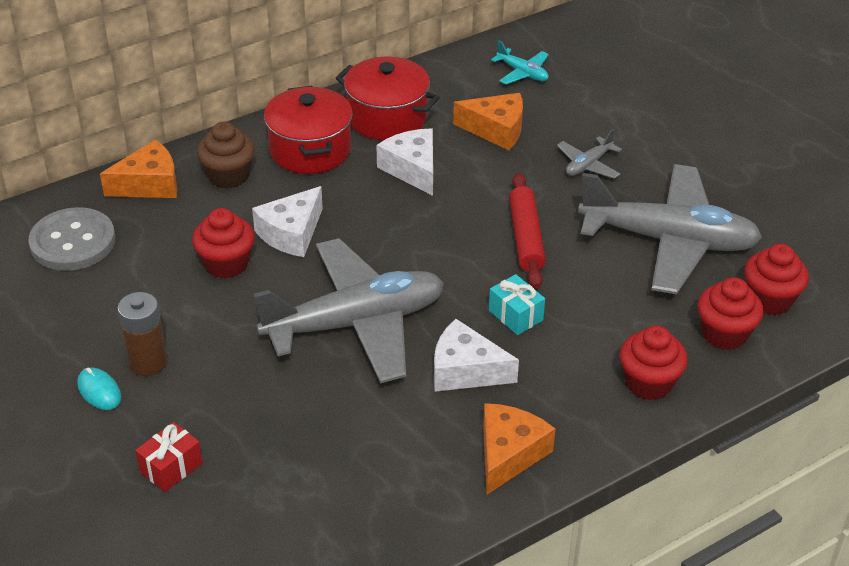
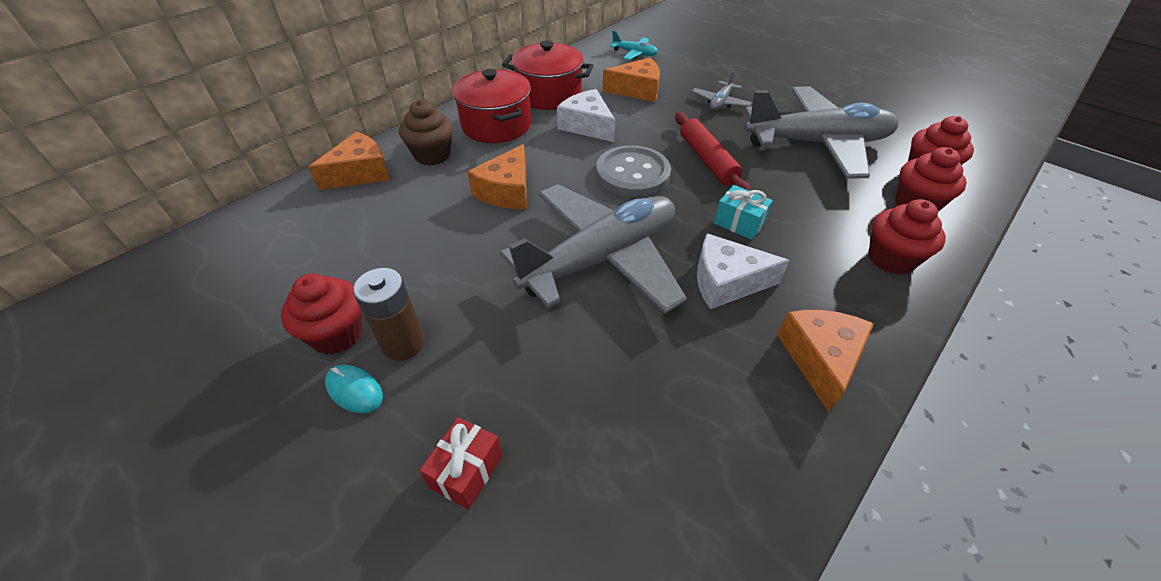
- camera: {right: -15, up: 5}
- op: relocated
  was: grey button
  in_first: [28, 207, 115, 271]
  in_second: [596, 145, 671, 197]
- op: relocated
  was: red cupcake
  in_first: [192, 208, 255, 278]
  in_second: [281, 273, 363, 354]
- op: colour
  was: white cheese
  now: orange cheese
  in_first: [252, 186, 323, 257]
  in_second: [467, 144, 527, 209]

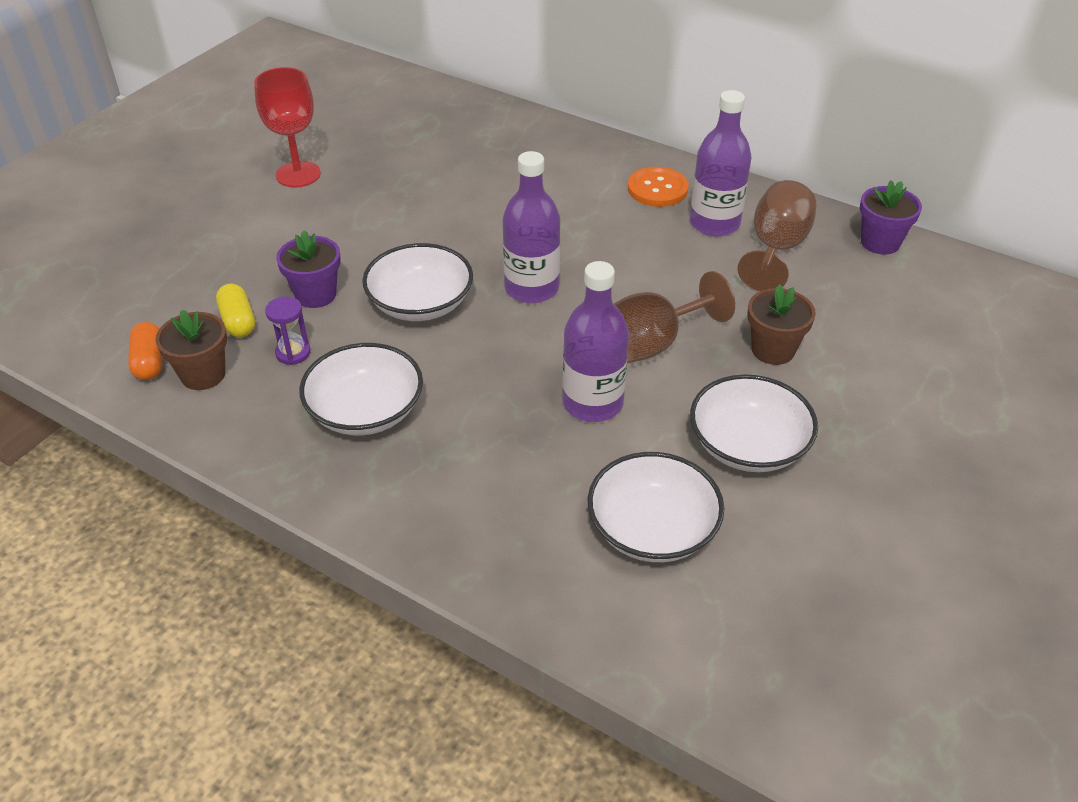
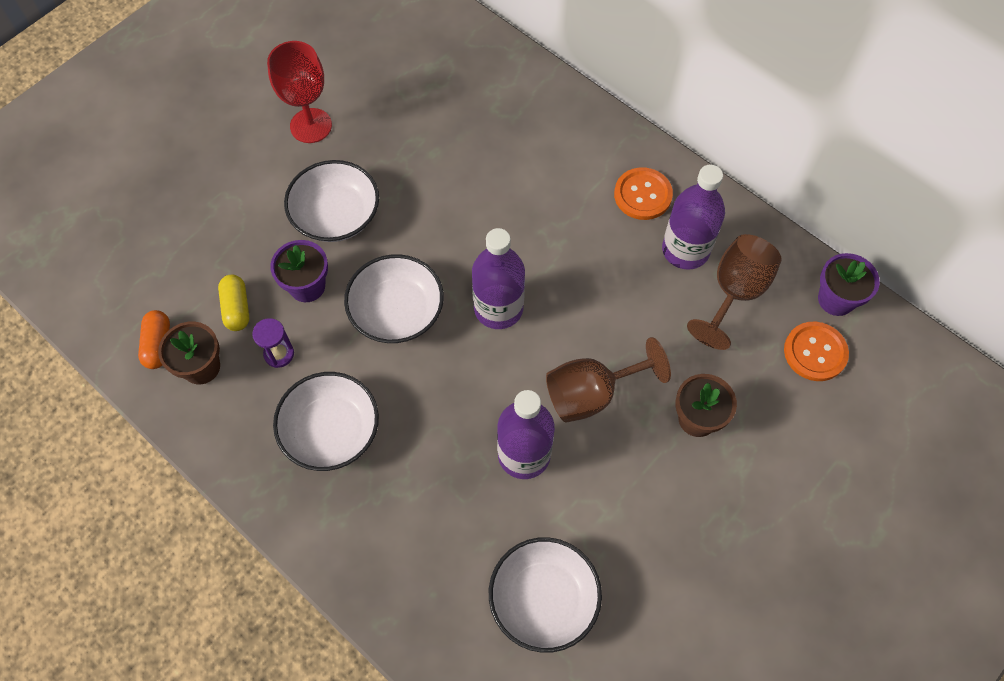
- camera: {right: 10, up: 20}
- op: appeared
  now: orange button
  in_second: [784, 322, 849, 381]
- op: relocated
  was: white bowl
  in_first: [690, 374, 818, 472]
  in_second: [284, 160, 379, 242]

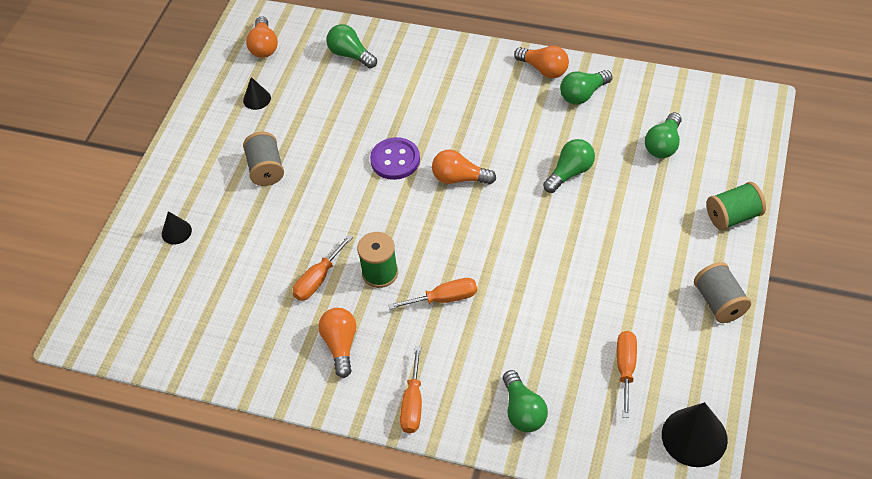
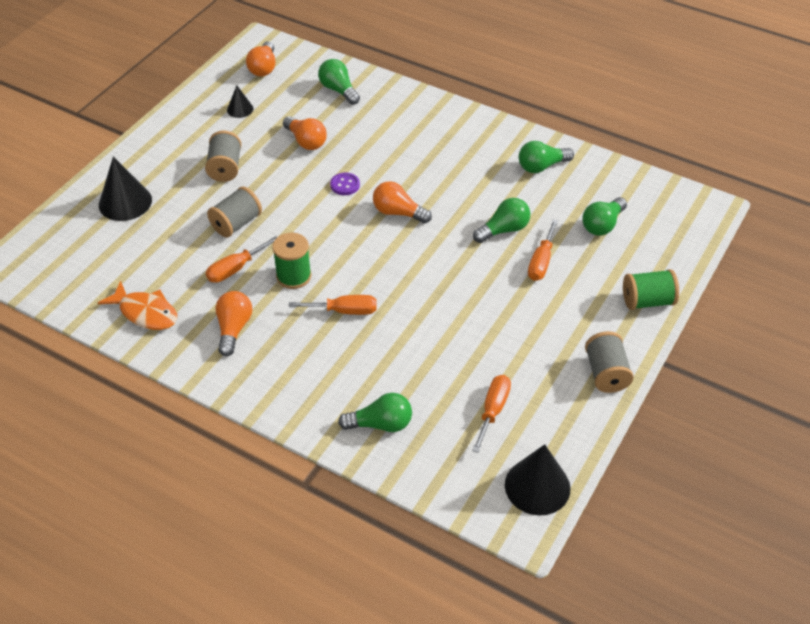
- camera: {right: 10, up: -5}
- op: appeared
  now: orange fish
  in_second: [98, 281, 177, 330]
- op: appeared
  now: grey spool
  in_second: [207, 186, 262, 238]
- op: relocated
  was: orange screwdriver
  in_first: [400, 346, 422, 433]
  in_second: [528, 219, 558, 281]
- op: relocated
  was: orange light bulb
  in_first: [514, 46, 569, 78]
  in_second: [283, 116, 327, 150]
- op: spun
  was: green light bulb
  in_first: [503, 370, 548, 432]
  in_second: [338, 393, 412, 432]
  clockwise: -90
- op: size
  was: black cone
  in_first: [162, 211, 192, 245]
  in_second: [99, 157, 152, 221]
  ratio: 1.84
- op: size
  was: purple button
  in_first: [370, 137, 420, 180]
  in_second: [330, 173, 360, 195]
  ratio: 0.62

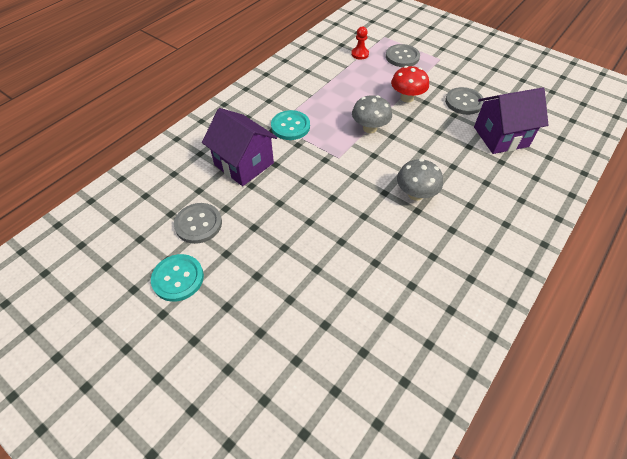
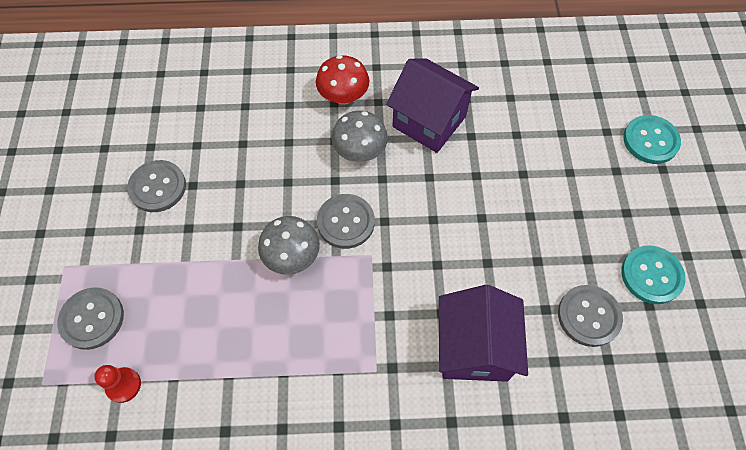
- camera: {right: -130, up: 10}
- op: appeared
  now: grey button
  in_second: [317, 194, 375, 249]
- op: relocated
  was: turquoise button
  in_first: [271, 110, 310, 140]
  in_second: [623, 115, 681, 164]
- op: relocated
  was: red mushroom
  in_first: [391, 66, 429, 102]
  in_second: [316, 55, 369, 105]
- op: relocated
  was: purple house
  in_first: [474, 87, 548, 154]
  in_second: [386, 58, 479, 153]

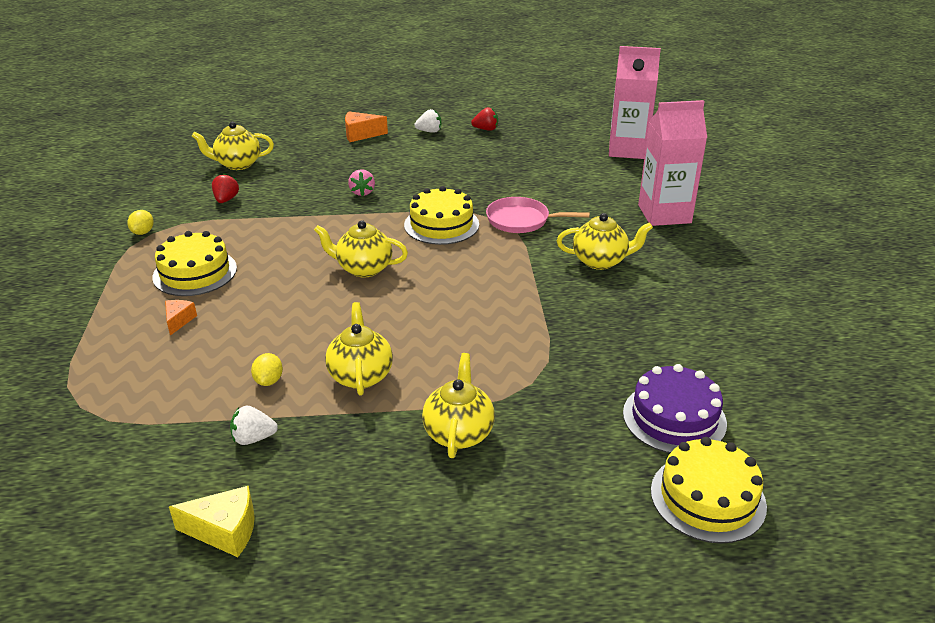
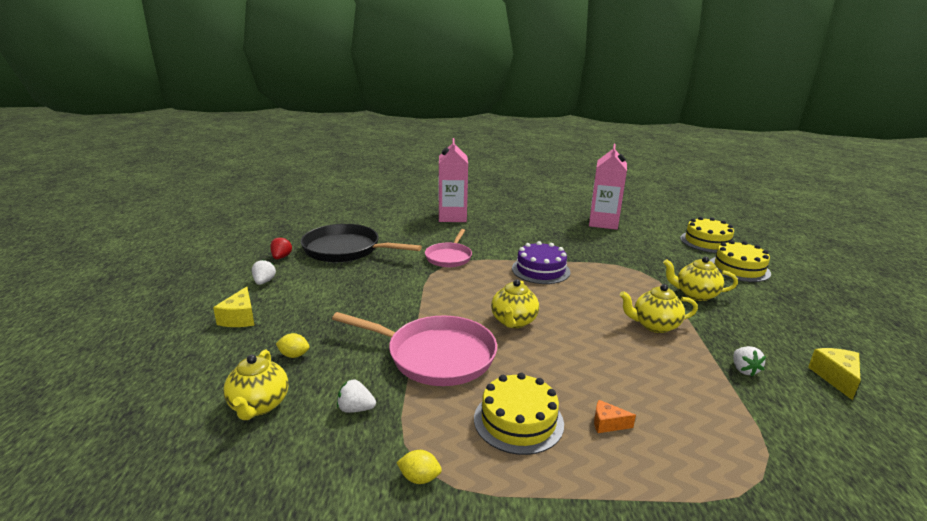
- camera: {right: -85, up: -10}
- op: missing
  was: pink strawberry
  in_first: [348, 169, 375, 196]
- op: missing
  was: yellow teapot
  in_first: [557, 213, 653, 270]
- op: appeared
  now: black pan
  in_second: [301, 224, 422, 262]
- op: appeared
  now: pink pan
  in_second: [332, 312, 497, 386]
- op: relocated
  was: yellow lemon
  in_first: [251, 353, 283, 386]
  in_second: [276, 333, 310, 358]
- op: relocated
  was: yellow cake
  in_first: [404, 186, 479, 245]
  in_second: [710, 240, 771, 282]
- op: relocated
  was: pink carton
  in_first: [609, 46, 661, 159]
  in_second: [589, 144, 627, 230]
- op: relocated
  was: purple cake
  in_first: [623, 364, 727, 453]
  in_second: [512, 241, 570, 284]
- op: colour
  was: red strawberry
  now: white strawberry
  in_first: [212, 174, 239, 203]
  in_second: [337, 380, 376, 413]
- op: colour
  was: orange cheese
  now: yellow cheese
  in_first: [345, 112, 388, 142]
  in_second: [213, 287, 254, 327]

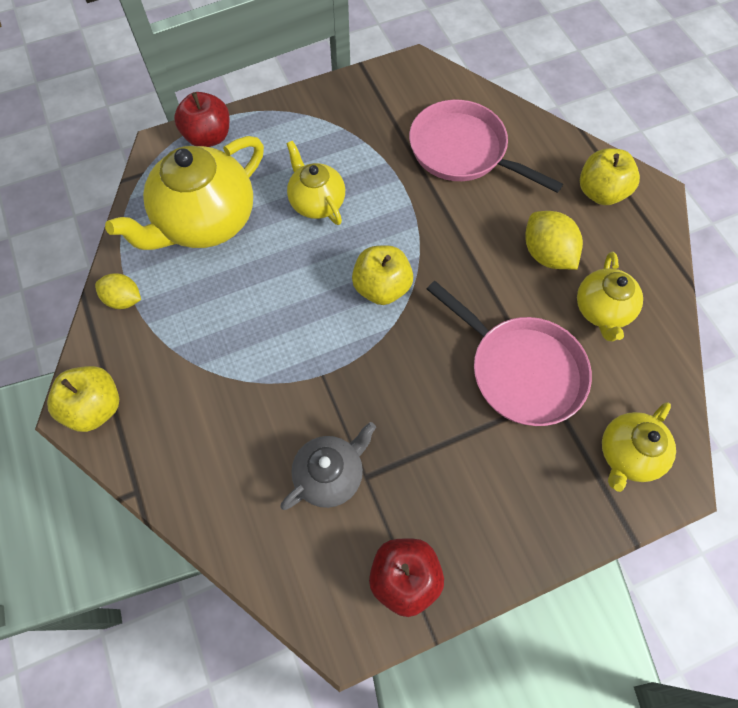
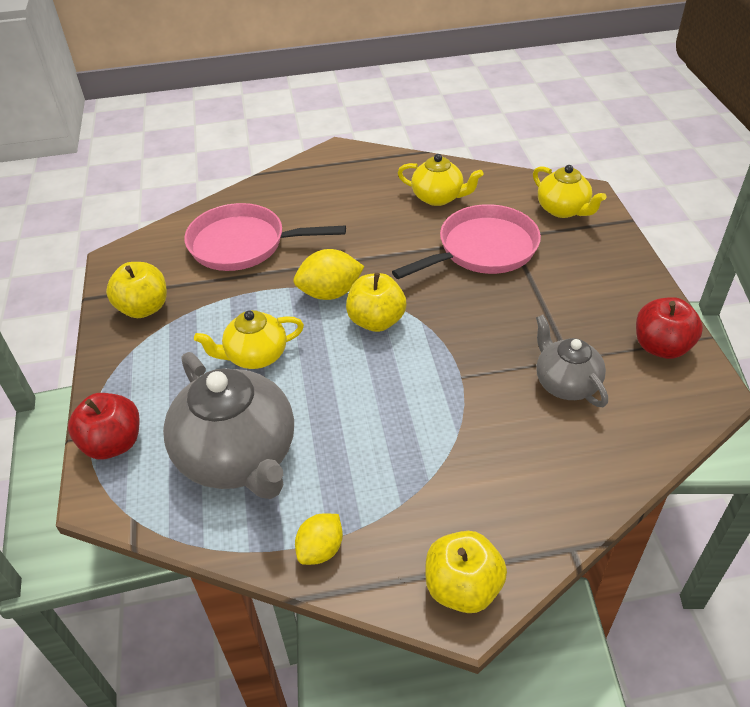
- camera: {right: -75, up: -20}
- op: relocated
  was: yellow lemon
  in_first: [525, 211, 583, 269]
  in_second: [294, 249, 365, 300]
- op: relocated
  was: yellow apple
  in_first: [580, 148, 640, 205]
  in_second: [106, 262, 167, 318]
- op: colour
  was: yellow teapot
  now: grey teapot
  in_first: [105, 136, 264, 250]
  in_second: [163, 352, 294, 499]
- op: spun
  was: pink pan
  in_first: [409, 100, 563, 193]
  in_second: [184, 203, 346, 271]
  clockwise: 45

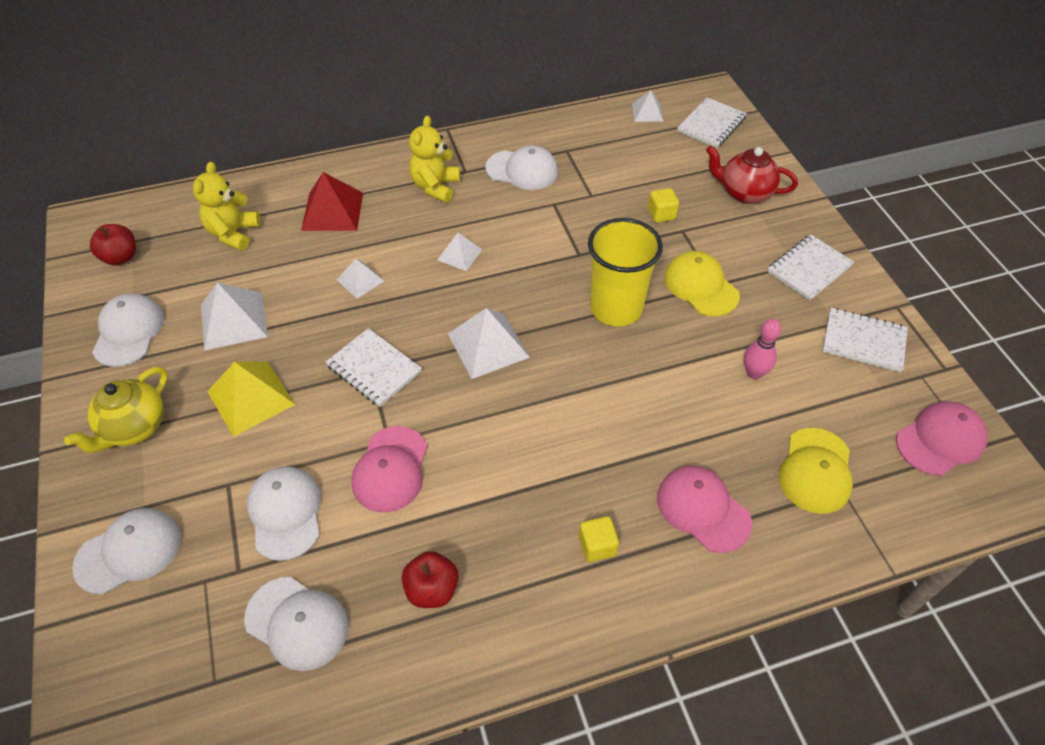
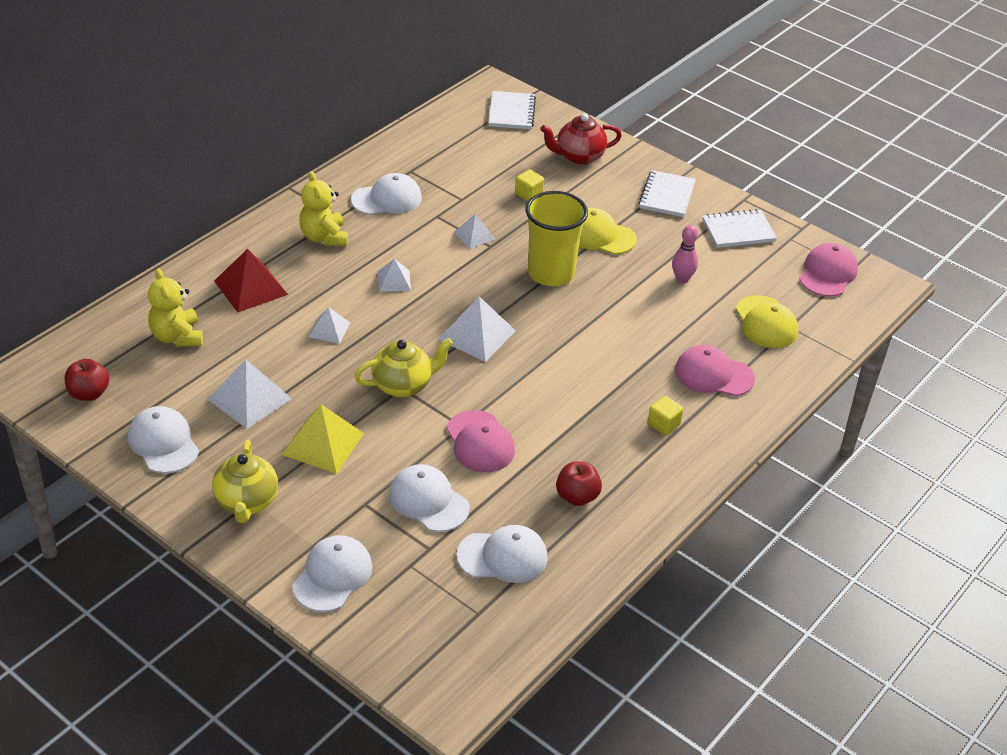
- camera: {right: -35, up: -10}
- op: relocated
  was: white pyramid
  in_first: [632, 90, 663, 122]
  in_second: [454, 214, 495, 249]
- op: exchanged
  was: white notebook
  now: yellow teapot
  in_first: [326, 328, 422, 407]
  in_second: [354, 338, 453, 397]

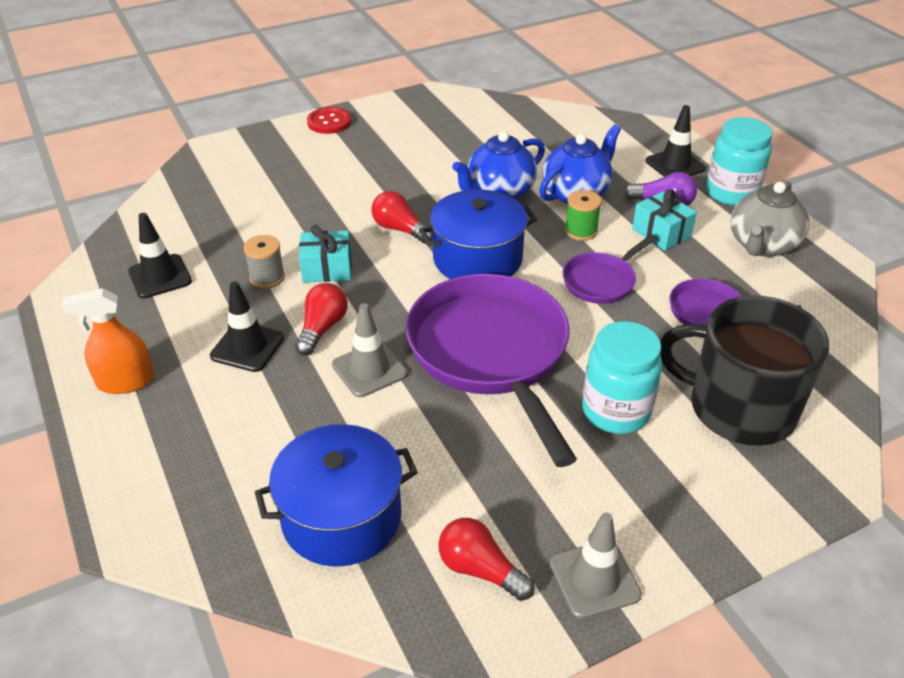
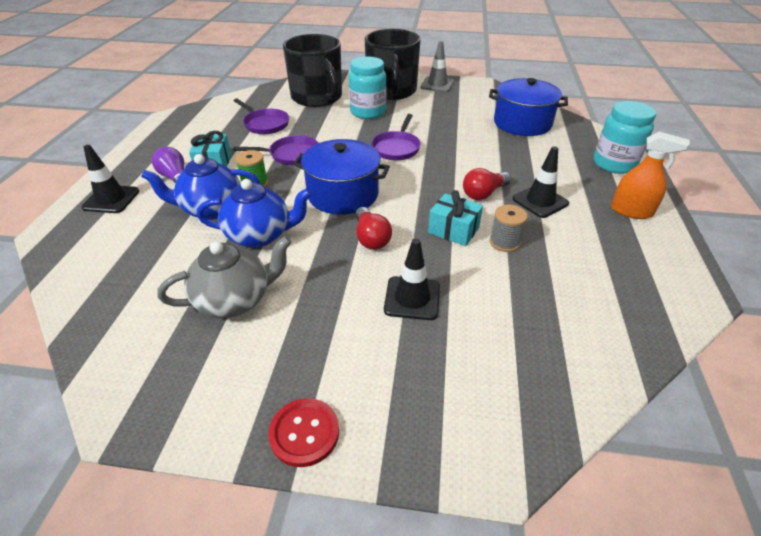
- camera: {right: -145, up: 0}
- op: missing
  was: grey traffic cone
  in_first: [332, 303, 407, 397]
- op: missing
  was: red light bulb
  in_first: [438, 518, 535, 601]
- op: appeared
  now: black mug
  in_second: [365, 29, 420, 100]
- op: relocated
  was: black traffic cone
  in_first: [128, 213, 192, 299]
  in_second: [384, 238, 440, 320]
- op: relocated
  was: turquoise jar
  in_first: [706, 117, 773, 206]
  in_second: [594, 101, 656, 174]
- op: relocated
  was: grey teapot
  in_first: [731, 182, 809, 257]
  in_second: [158, 236, 292, 318]
- op: size
  was: purple pan
  in_first: [406, 274, 577, 467]
  in_second: [371, 114, 421, 160]
  ratio: 0.49

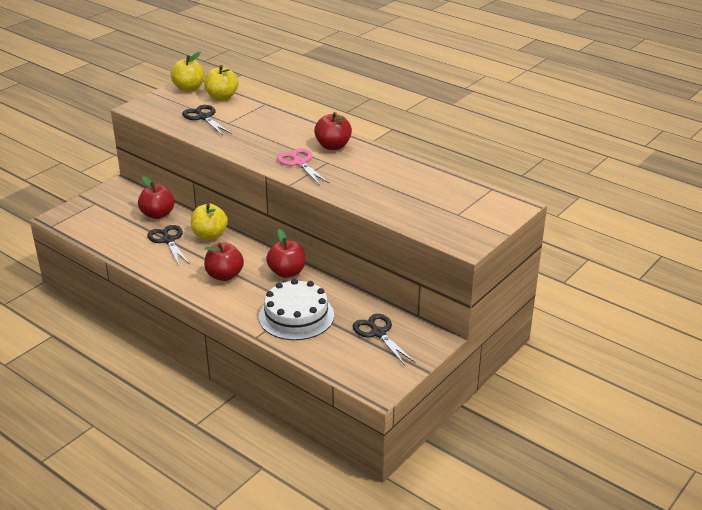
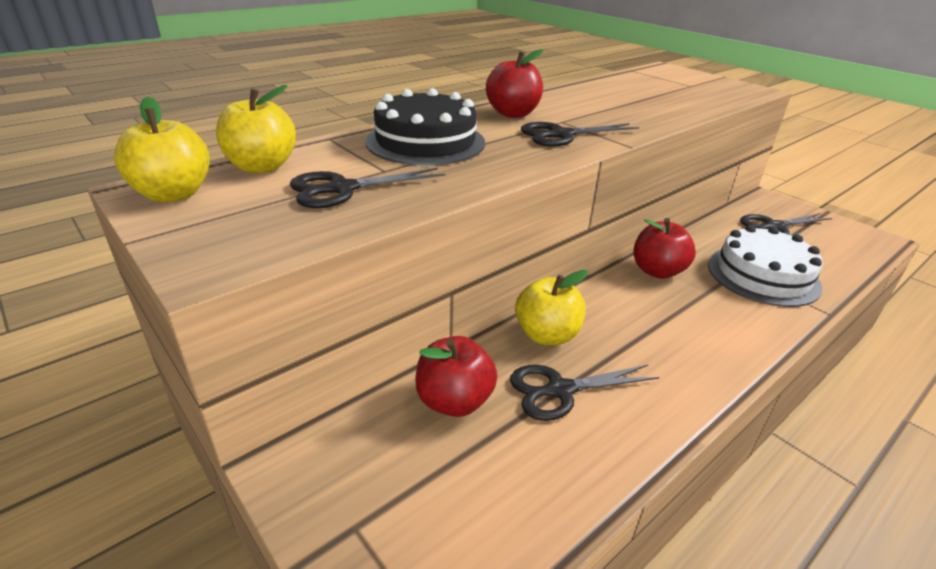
- camera: {right: -80, up: 0}
- op: missing
  was: red apple
  in_first: [204, 242, 244, 281]
- op: appeared
  now: black cake
  in_second: [365, 88, 485, 166]
- op: colour
  was: pink scissors
  now: black scissors
  in_first: [277, 148, 330, 185]
  in_second: [521, 122, 639, 147]

